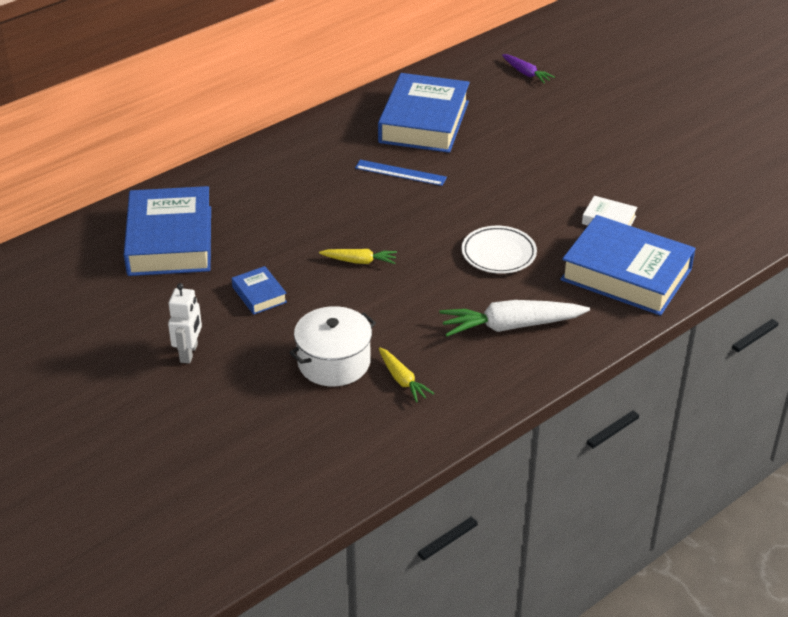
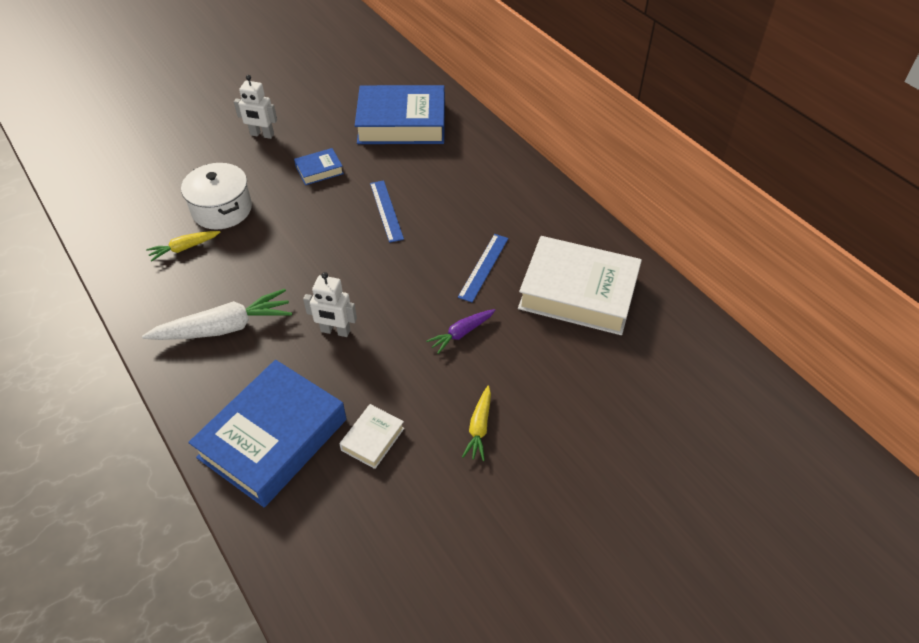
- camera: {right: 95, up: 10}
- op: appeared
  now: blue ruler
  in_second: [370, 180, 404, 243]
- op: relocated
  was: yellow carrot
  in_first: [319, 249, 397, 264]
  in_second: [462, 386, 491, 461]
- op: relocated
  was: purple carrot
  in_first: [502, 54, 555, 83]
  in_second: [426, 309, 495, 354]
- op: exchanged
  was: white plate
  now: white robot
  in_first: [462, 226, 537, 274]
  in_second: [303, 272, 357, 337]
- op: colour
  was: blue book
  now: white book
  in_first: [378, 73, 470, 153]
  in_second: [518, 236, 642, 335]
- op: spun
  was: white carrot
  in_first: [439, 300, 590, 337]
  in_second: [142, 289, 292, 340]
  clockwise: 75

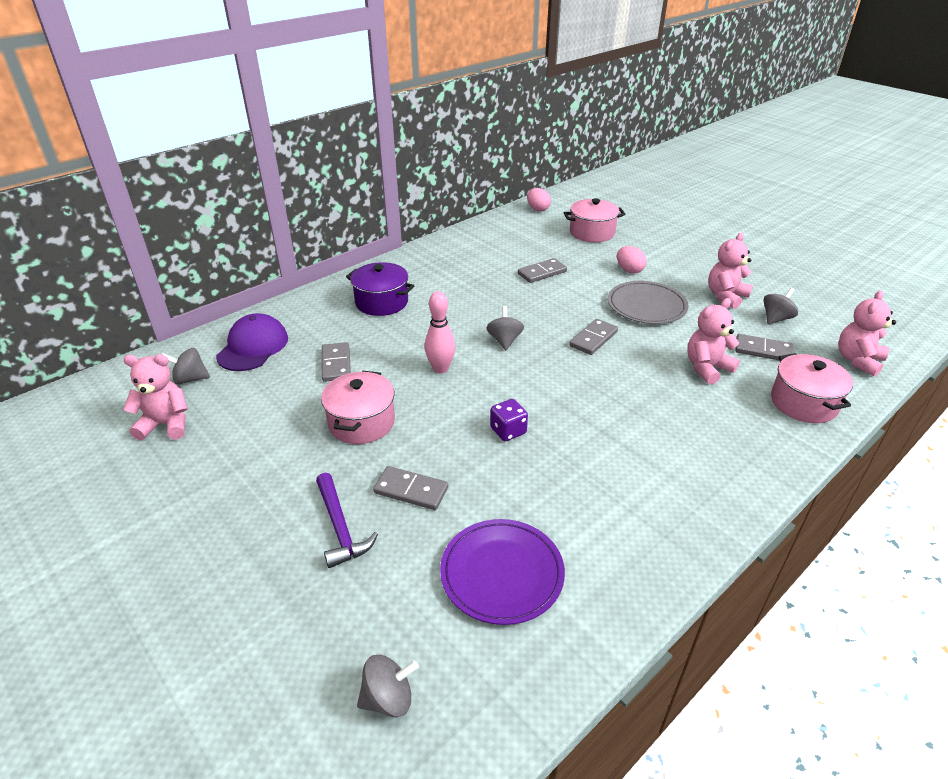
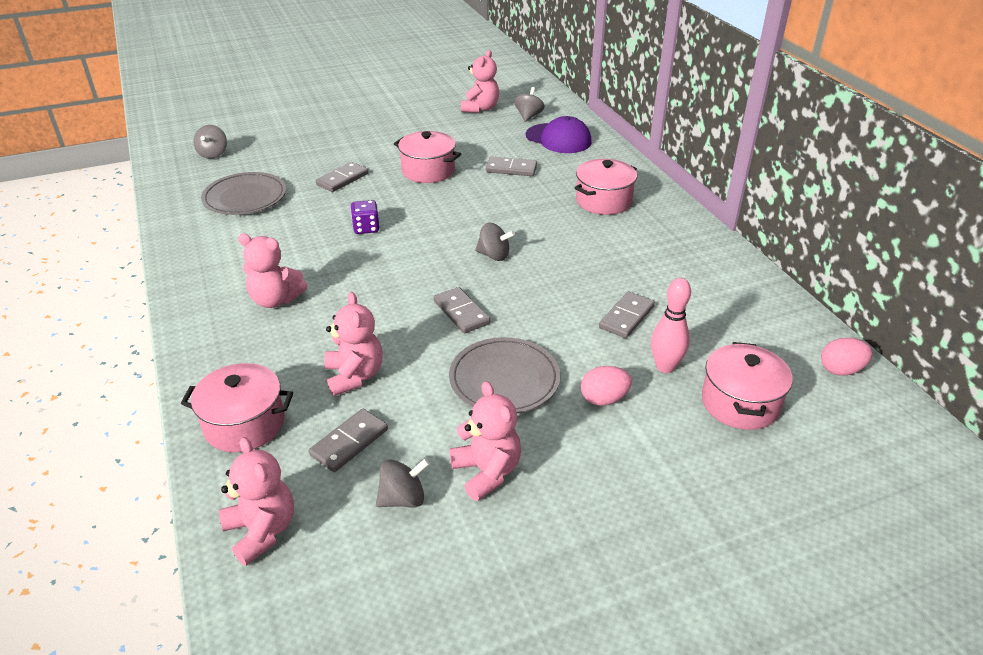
- camera: {right: 110, up: 0}
- op: missing
  was: purple hammer
  in_first: [316, 473, 378, 568]
- op: appeared
  now: pink teddy bear
  in_second: [238, 233, 307, 308]
- op: relocated
  was: pink bowling pin
  in_first: [425, 291, 456, 374]
  in_second: [651, 278, 691, 373]
- op: colour
  was: purple pot
  now: pink pot
  in_first: [346, 262, 414, 316]
  in_second: [575, 159, 637, 215]
- op: colour
  was: purple plate
  now: grey plate
  in_first: [440, 519, 565, 625]
  in_second: [201, 172, 286, 215]
- op: spun
  was: grey domino
  in_first: [518, 258, 567, 283]
  in_second: [599, 292, 655, 338]
  clockwise: 45
- op: spun
  was: grey spinning top
  in_first: [764, 288, 798, 325]
  in_second: [376, 459, 430, 508]
  clockwise: -90

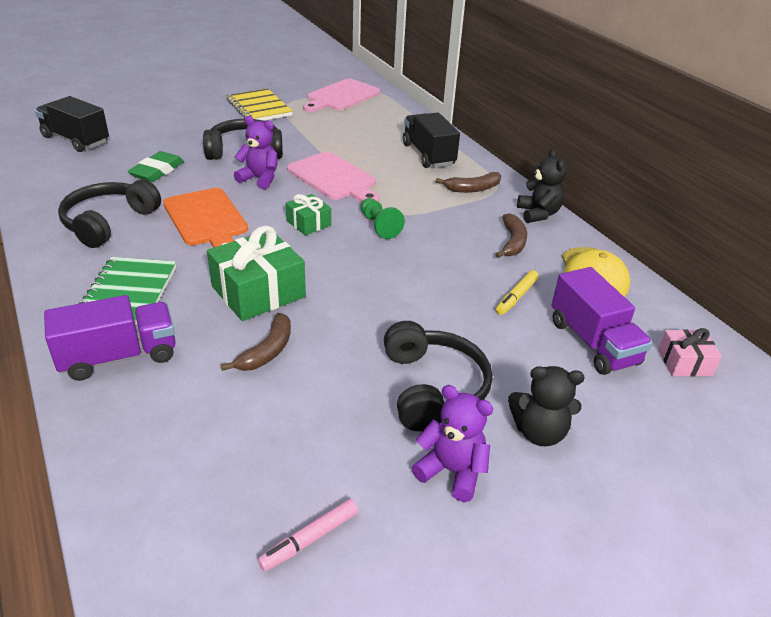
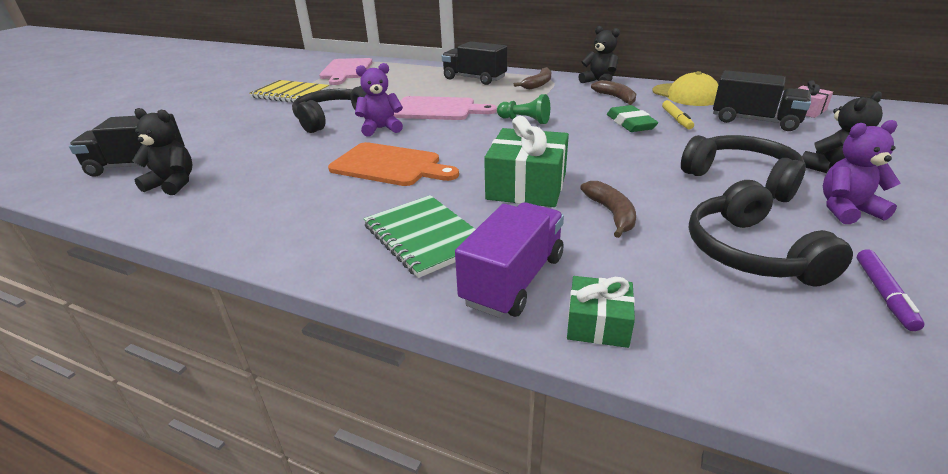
- camera: {right: -35, up: -5}
- op: appeared
  now: black teddy bear
  in_second: [132, 108, 193, 195]
- op: relocated
  was: black headphones
  in_first: [58, 179, 161, 248]
  in_second: [689, 180, 853, 287]
- op: relocated
  was: green eraser
  in_first: [128, 151, 184, 182]
  in_second: [607, 105, 658, 132]
- op: relocated
  was: green gift
  in_first: [286, 194, 331, 235]
  in_second: [567, 276, 635, 348]
- op: colour
  was: pink marker
  now: purple marker
  in_first: [258, 499, 358, 571]
  in_second: [857, 249, 925, 331]
- op: colour
  was: purple truck
  now: black truck
  in_first: [552, 267, 652, 375]
  in_second: [713, 70, 811, 131]

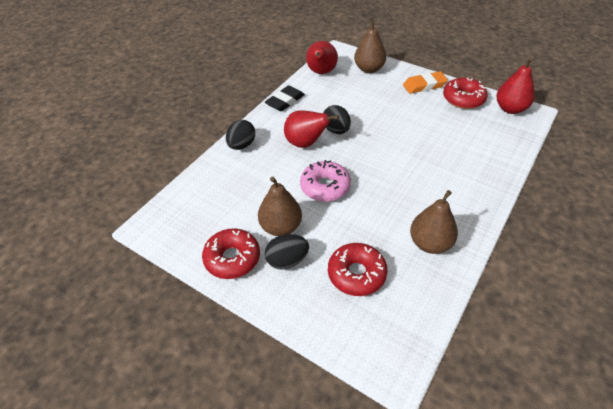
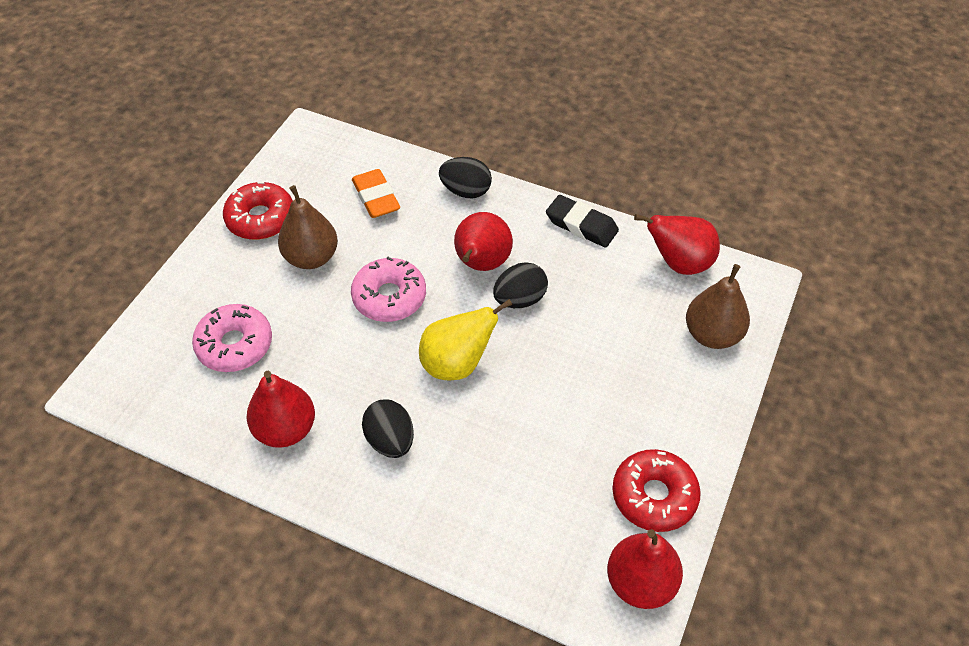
- camera: {right: 80, up: 5}
- op: appeared
  now: yellow pear
  in_second: [419, 299, 512, 380]
- op: relocated
  was: black egg
  in_first: [265, 234, 309, 270]
  in_second: [362, 399, 414, 458]
- op: relocated
  was: orange eraser
  in_first: [403, 71, 448, 94]
  in_second: [352, 169, 400, 218]
- op: colour
  was: red donut
  now: pink donut
  in_first: [328, 243, 388, 296]
  in_second: [192, 304, 272, 372]
- op: colour
  was: brown pear
  now: red pear
  in_first: [410, 190, 458, 254]
  in_second: [246, 371, 315, 448]

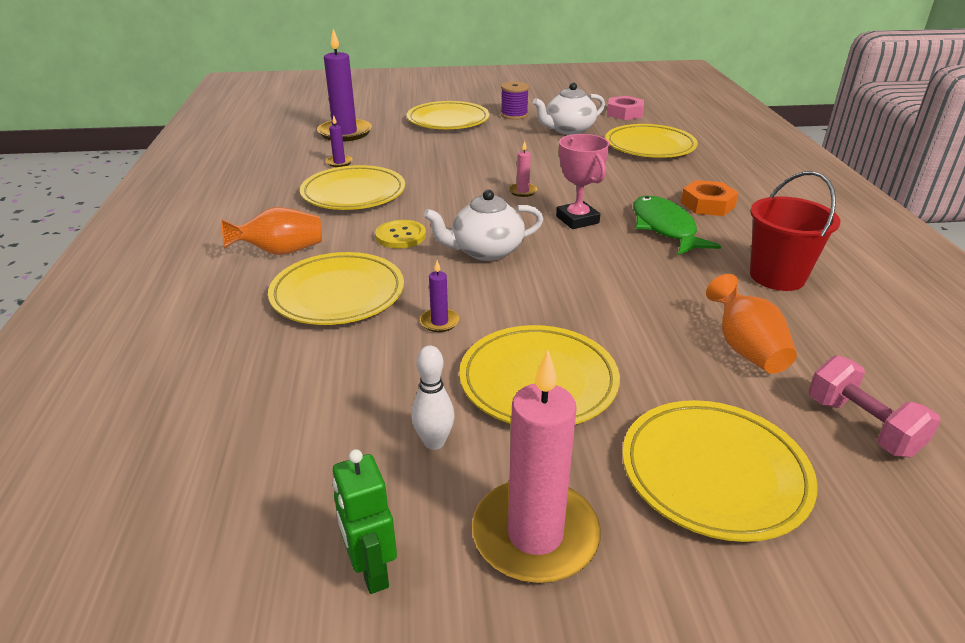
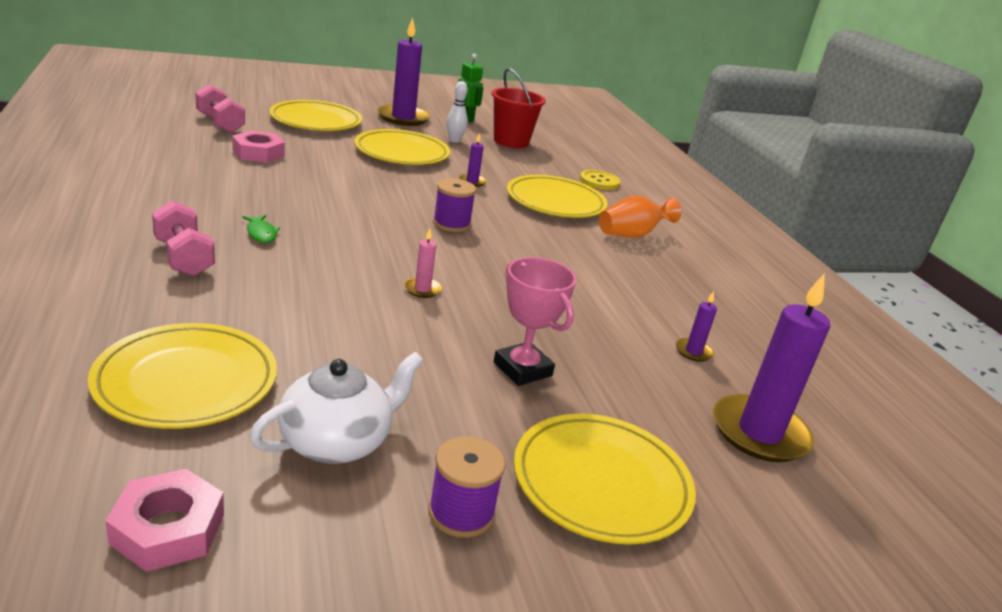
- camera: {right: 165, up: -5}
- op: missing
  was: yellow plate
  in_first: [300, 165, 405, 210]
- op: relocated
  was: yellow button
  in_first: [375, 220, 426, 248]
  in_second: [580, 170, 621, 190]
- op: relocated
  was: pink trophy
  in_first: [556, 134, 610, 229]
  in_second: [494, 257, 576, 386]
- op: relocated
  was: red bucket
  in_first: [750, 171, 840, 291]
  in_second: [491, 68, 546, 148]
- op: exchanged
  was: white teapot
  now: purple spool
  in_first: [424, 189, 543, 261]
  in_second: [433, 179, 476, 232]
- op: exchanged
  was: orange nut
  now: pink dumbbell
  in_first: [681, 180, 739, 216]
  in_second: [152, 201, 215, 277]
- op: exchanged
  was: orange vase
  now: pink nut
  in_first: [706, 274, 797, 374]
  in_second: [232, 130, 285, 163]
- op: colour
  was: pink candle
  now: purple candle
  in_first: [472, 350, 601, 583]
  in_second: [377, 18, 430, 126]
- op: size
  was: green fish
  in_first: [633, 196, 721, 255]
  in_second: [242, 215, 280, 243]
  ratio: 0.48

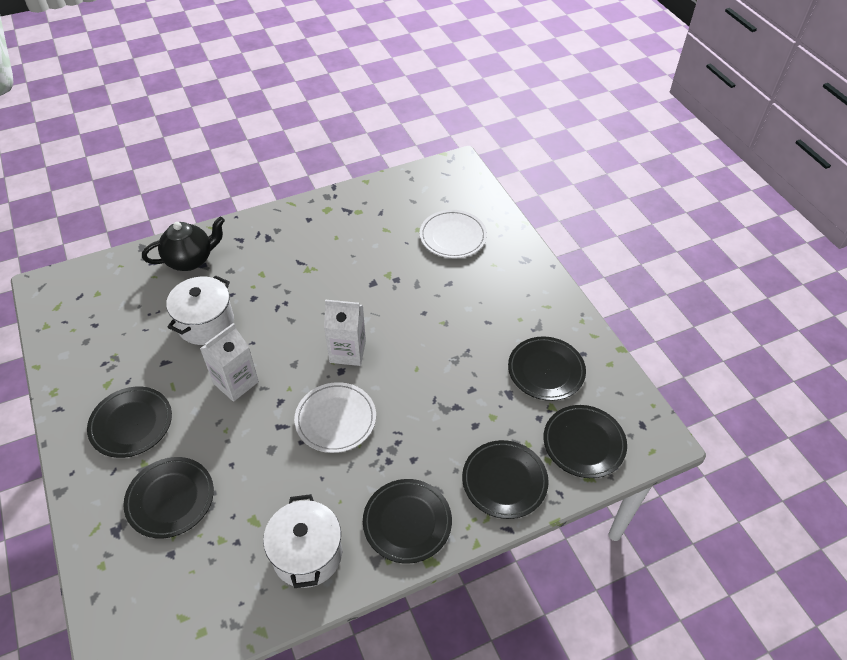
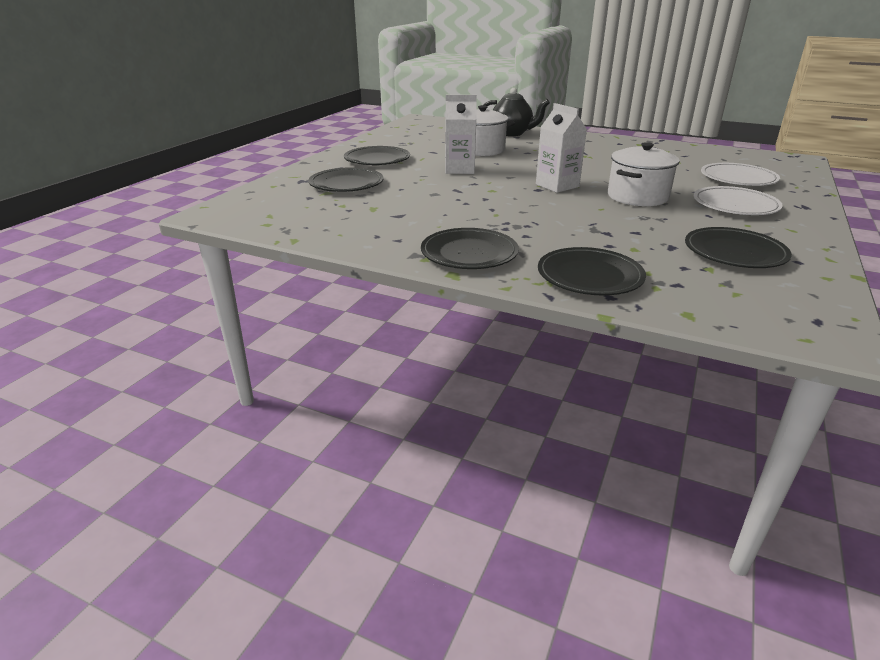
- camera: {right: 50, up: -20}
- op: missing
  was: black plate
  in_first: [544, 405, 627, 478]
- op: relocated
  was: white pot
  in_first: [263, 494, 342, 588]
  in_second: [608, 142, 680, 206]
- op: relocated
  was: white plate
  in_first: [294, 382, 376, 453]
  in_second: [694, 186, 783, 215]

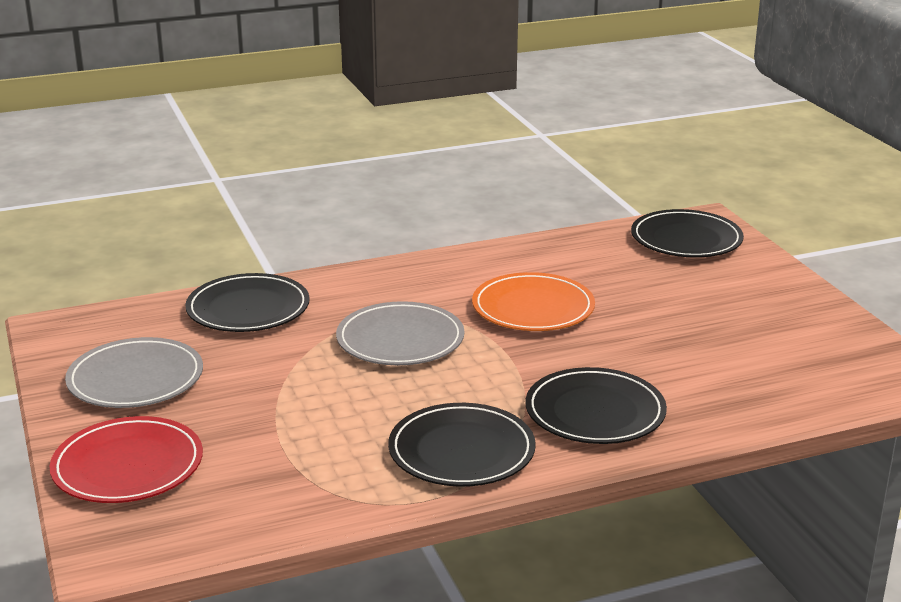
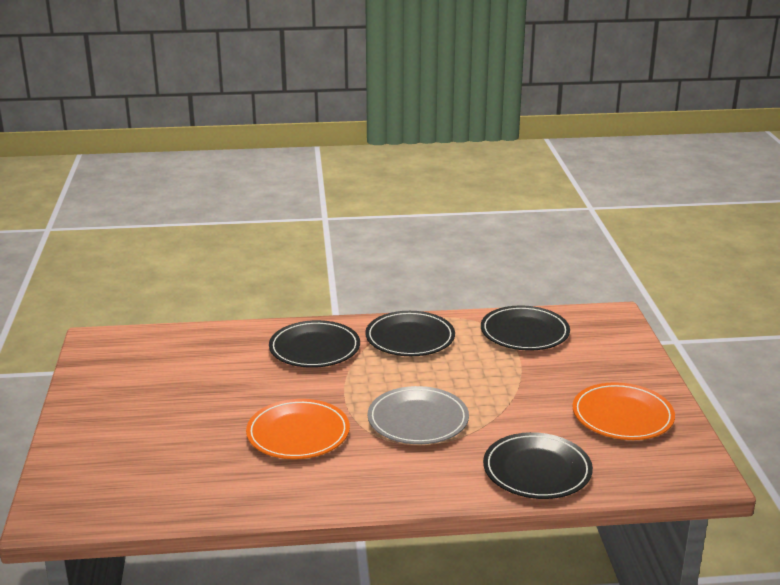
- camera: {right: -165, up: 0}
- op: missing
  was: red plate
  in_first: [50, 416, 203, 503]
- op: relocated
  was: black plate
  in_first: [631, 209, 744, 258]
  in_second: [481, 305, 570, 351]
- op: colour
  was: grey plate
  now: orange plate
  in_first: [65, 337, 203, 408]
  in_second: [572, 382, 675, 440]

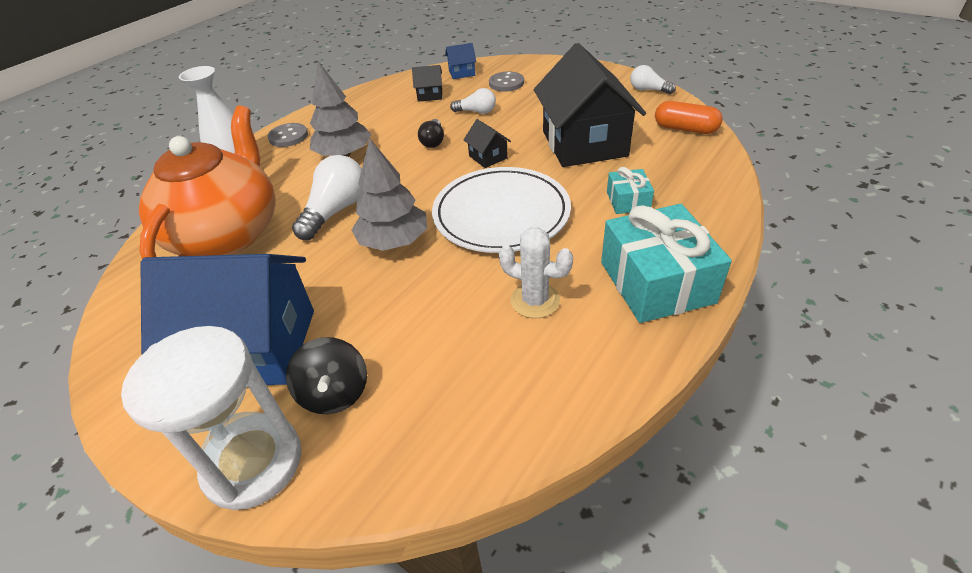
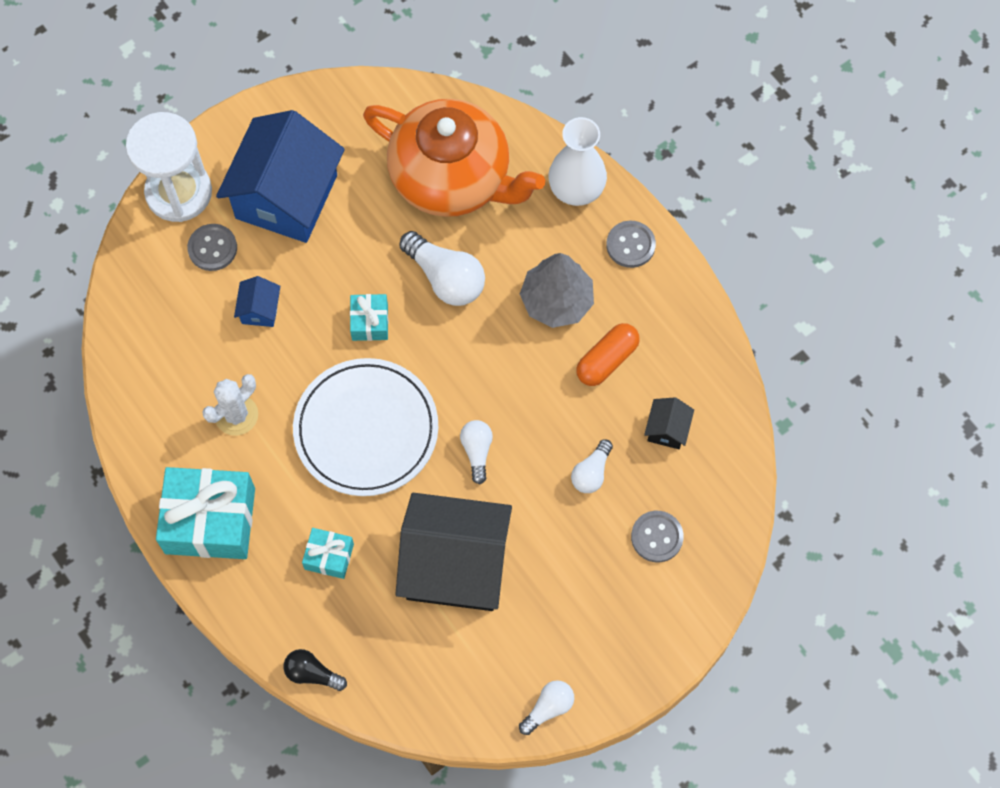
- camera: {right: 105, up: 25}
- op: relocated
  was: black light bulb
  in_first: [418, 119, 444, 148]
  in_second: [284, 649, 347, 691]
- op: relocated
  was: blue house
  in_first: [445, 43, 476, 79]
  in_second: [234, 276, 280, 327]
- op: relocated
  was: orange capsule
  in_first: [655, 101, 723, 134]
  in_second: [576, 323, 640, 386]
- op: exchanged
  was: black spinning top
  now: grey button
  in_first: [286, 337, 367, 414]
  in_second: [187, 224, 237, 271]
- op: exchanged
  was: grey tree
  now: turquoise gift
  in_first: [352, 138, 427, 251]
  in_second: [350, 294, 388, 341]
- op: exchanged
  was: black house
  now: white light bulb
  in_first: [464, 119, 511, 168]
  in_second: [460, 420, 493, 484]

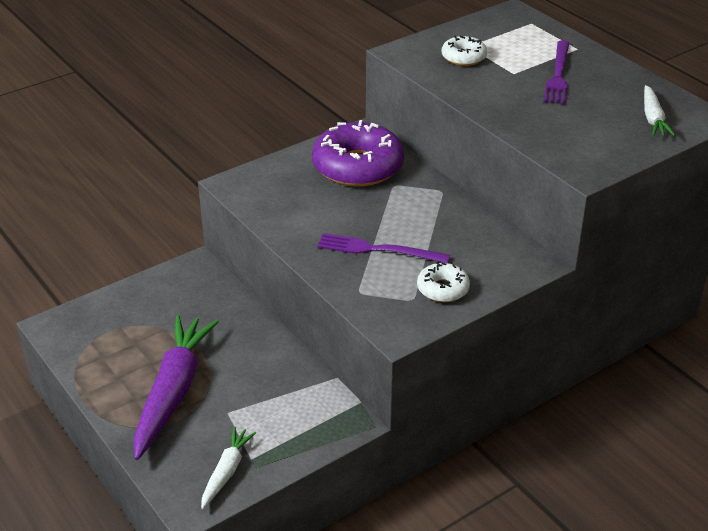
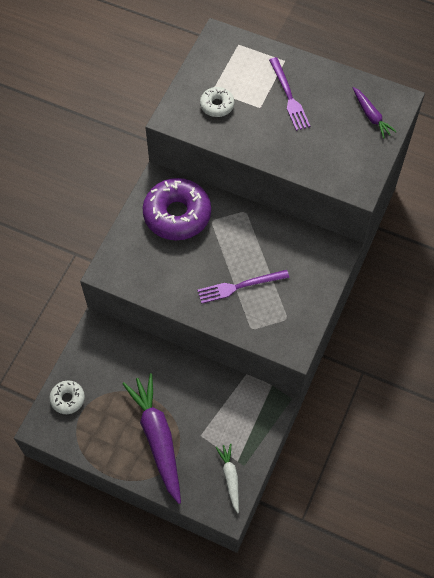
- camera: {right: -30, up: 25}
- op: relocated
  was: white donut
  in_first: [417, 262, 470, 302]
  in_second: [49, 381, 85, 414]
- op: colour
  was: white carrot
  now: purple carrot
  in_first: [644, 85, 675, 136]
  in_second: [353, 87, 397, 138]

